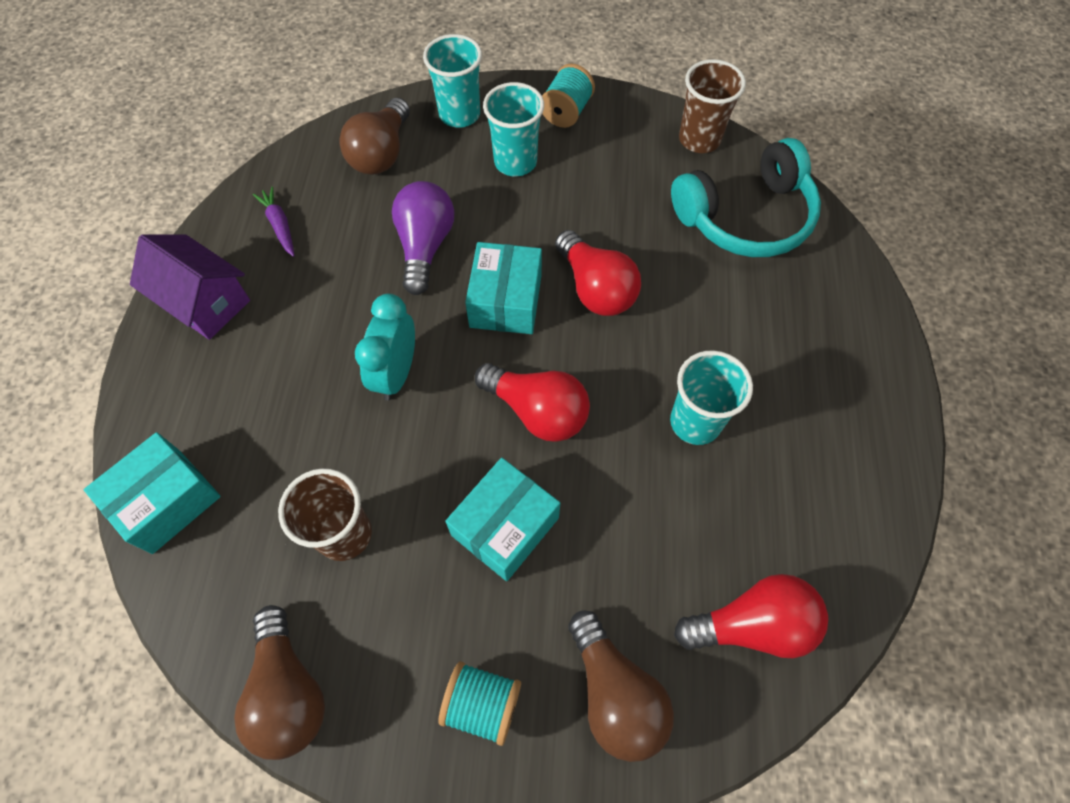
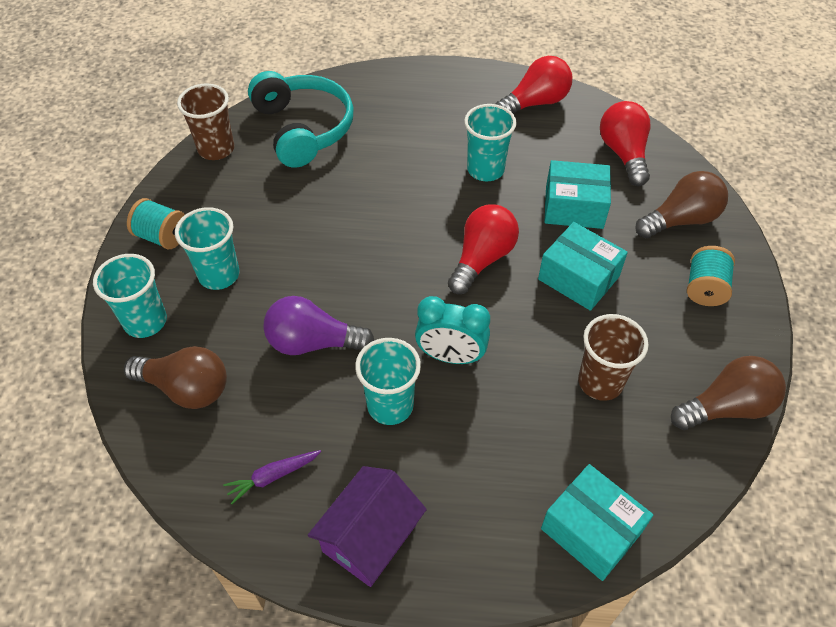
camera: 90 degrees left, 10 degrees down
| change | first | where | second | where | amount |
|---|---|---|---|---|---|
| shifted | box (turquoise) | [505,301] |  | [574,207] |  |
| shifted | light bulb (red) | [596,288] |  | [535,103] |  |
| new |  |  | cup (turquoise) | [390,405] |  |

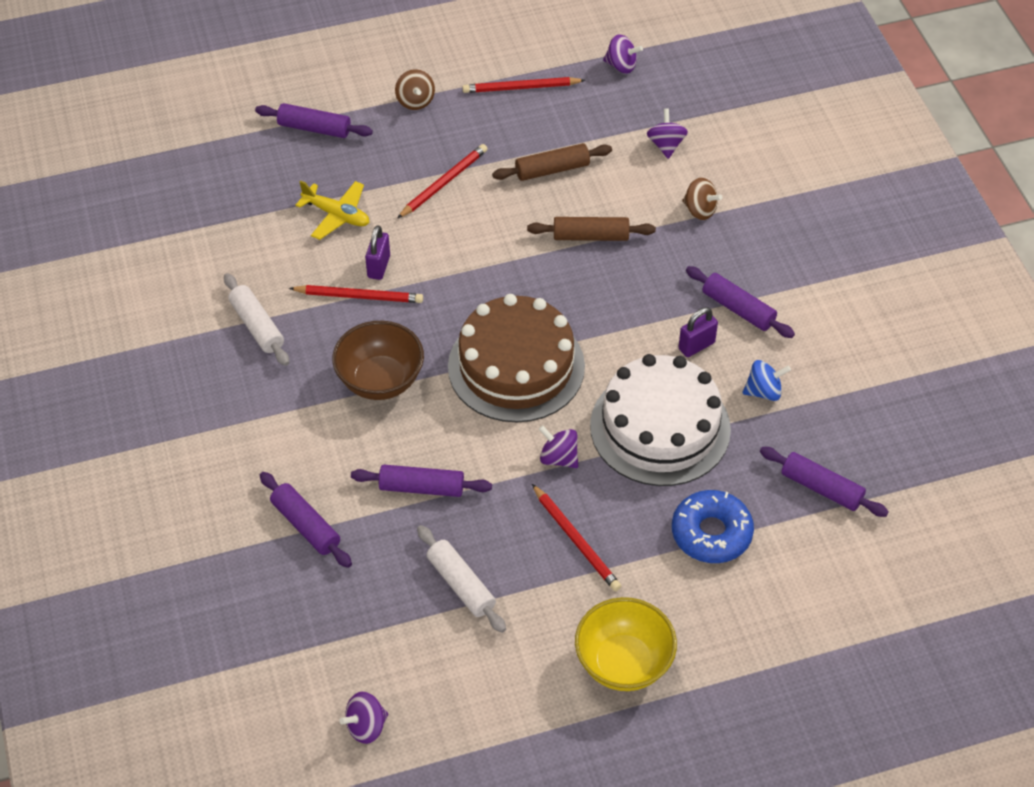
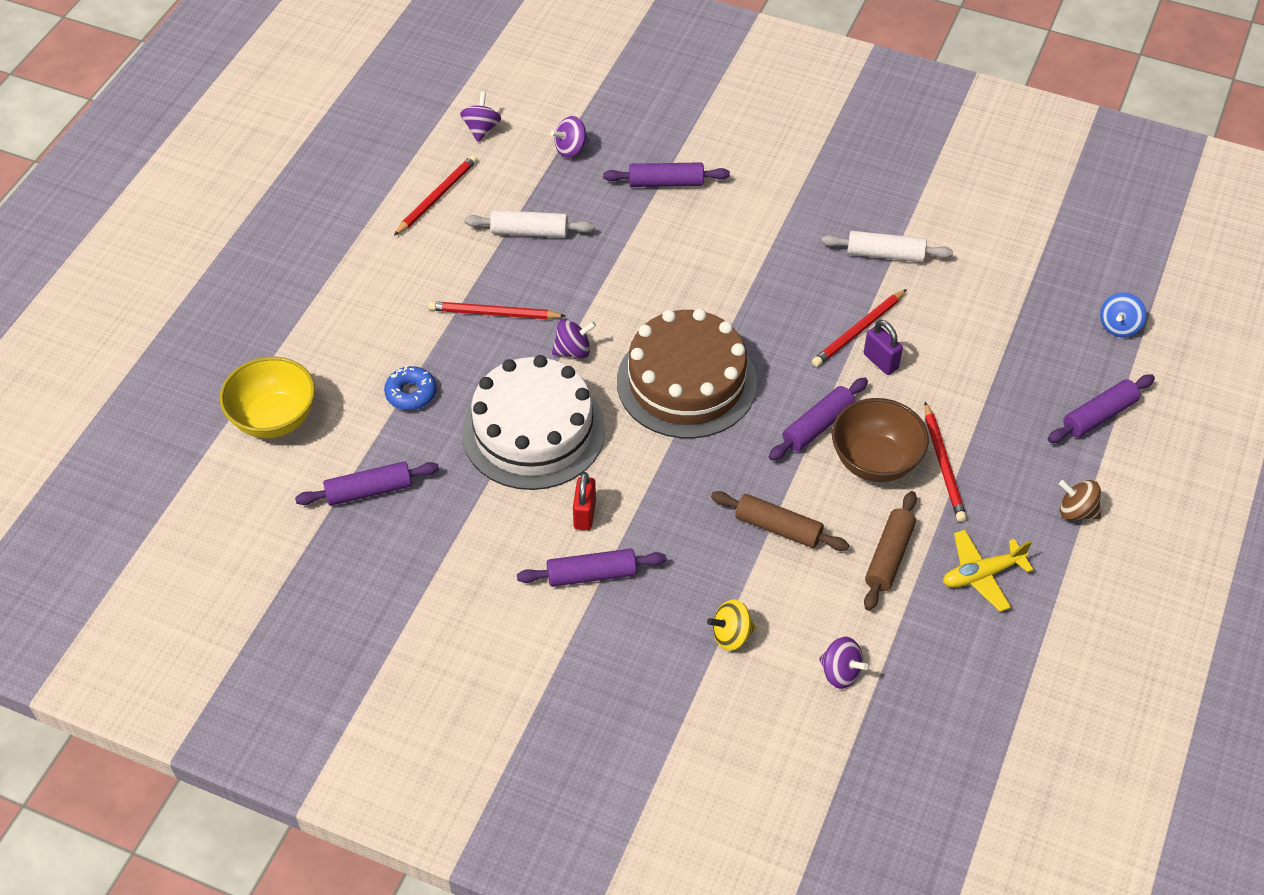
camera: 130 degrees right, 0 degrees up
| change | first | where | second | where | amount |
|---|---|---|---|---|---|
| shifted | plane (yellow) | [337,215] |  | [982,575] |  |
| shifted | bowl (brown) | [380,381] |  | [875,461] |  |
| shifted | rolling pin (purple) | [421,487] |  | [818,426] |  |
| shifted | pencil (red) | [521,88] |  | [437,196] |  |
| rotated | rolling pin (brown) | [590,236] |  | [778,528] | 75 degrees clockwise |
| shifted | bowl (yellow) | [623,663] |  | [274,419] |  |
| shifted | spinning top (purple) | [621,66] |  | [571,149] |  |
| scaled | donut (blue) | [711,533] |  | [411,393] | x0.66 |
| repainted | padlock (purple) | [696,346] | padlock (red) | [584,514] |  |
| repainted | spinning top (brown) | [700,210] | spinning top (yellow) | [731,635] |  |
| shifted | spinning top (blue) | [764,391] |  | [1119,326] |  |

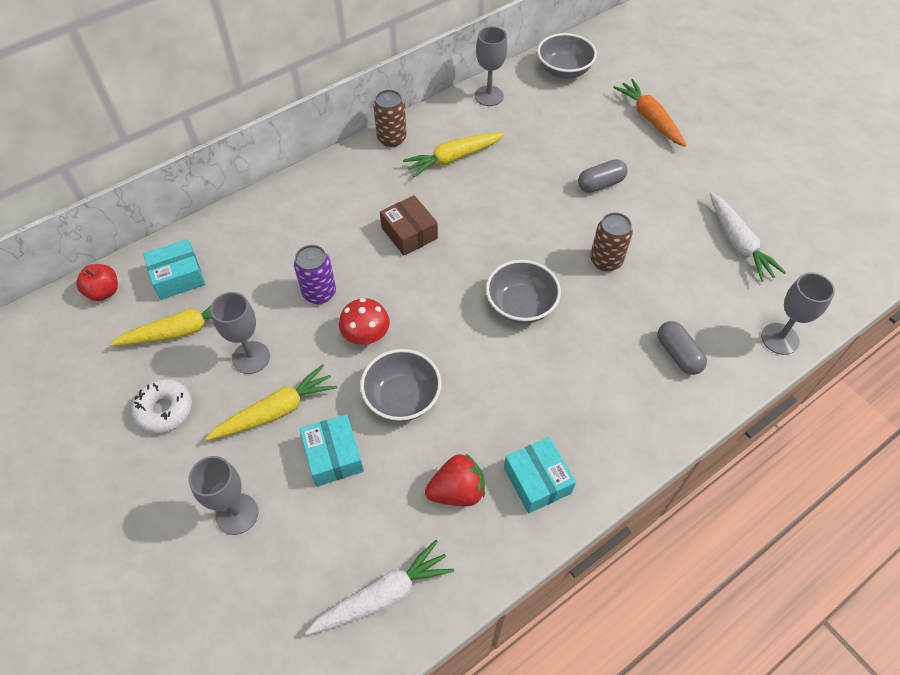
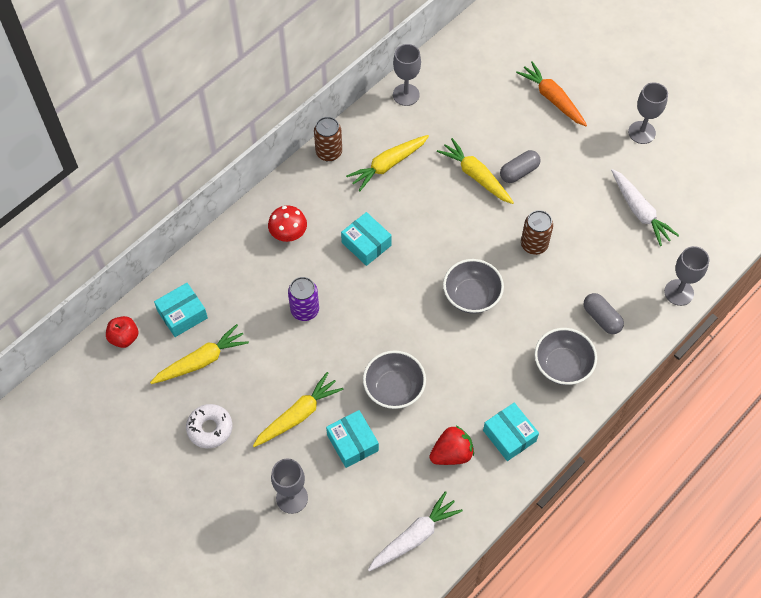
camera: 10 degrees left, 5 degrees up
| change | first | where | second | where | amount |
|---|---|---|---|---|---|
| shifted | goblet (grey) | [251,357] |  | [641,132] |  |
| shifted | mushroom (red) | [366,335] |  | [288,233] |  |
| repainted | box (brown) | [409,233] | box (turquoise) | [366,244] |  |
| shifted | bowl (grey) | [564,71] |  | [562,365] |  |
| new |  |  | carrot (yellow) | [476,176] |  |

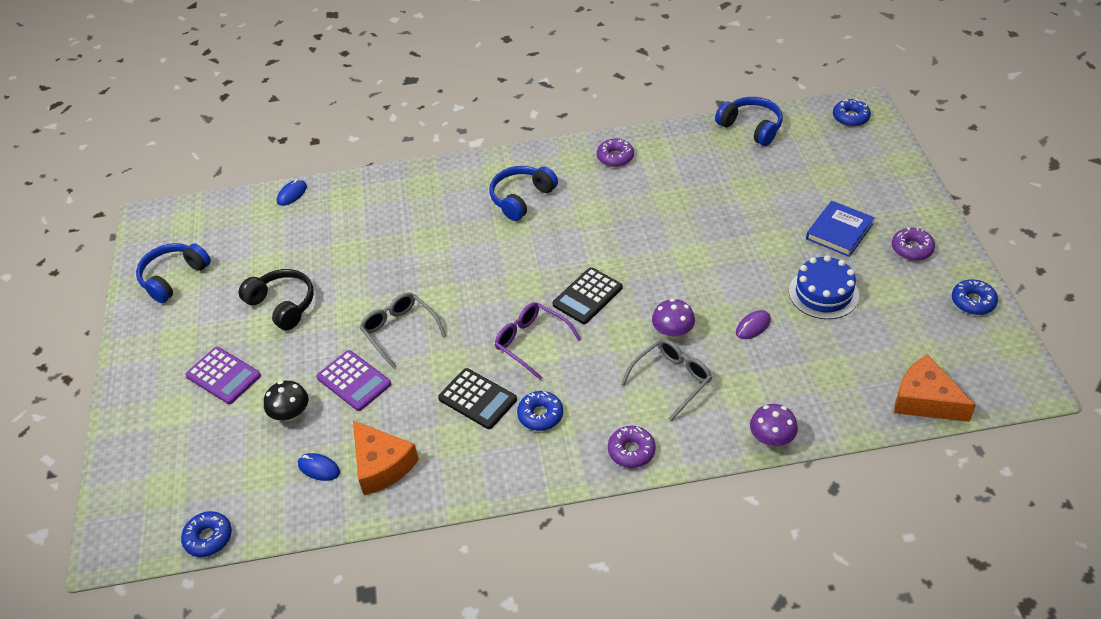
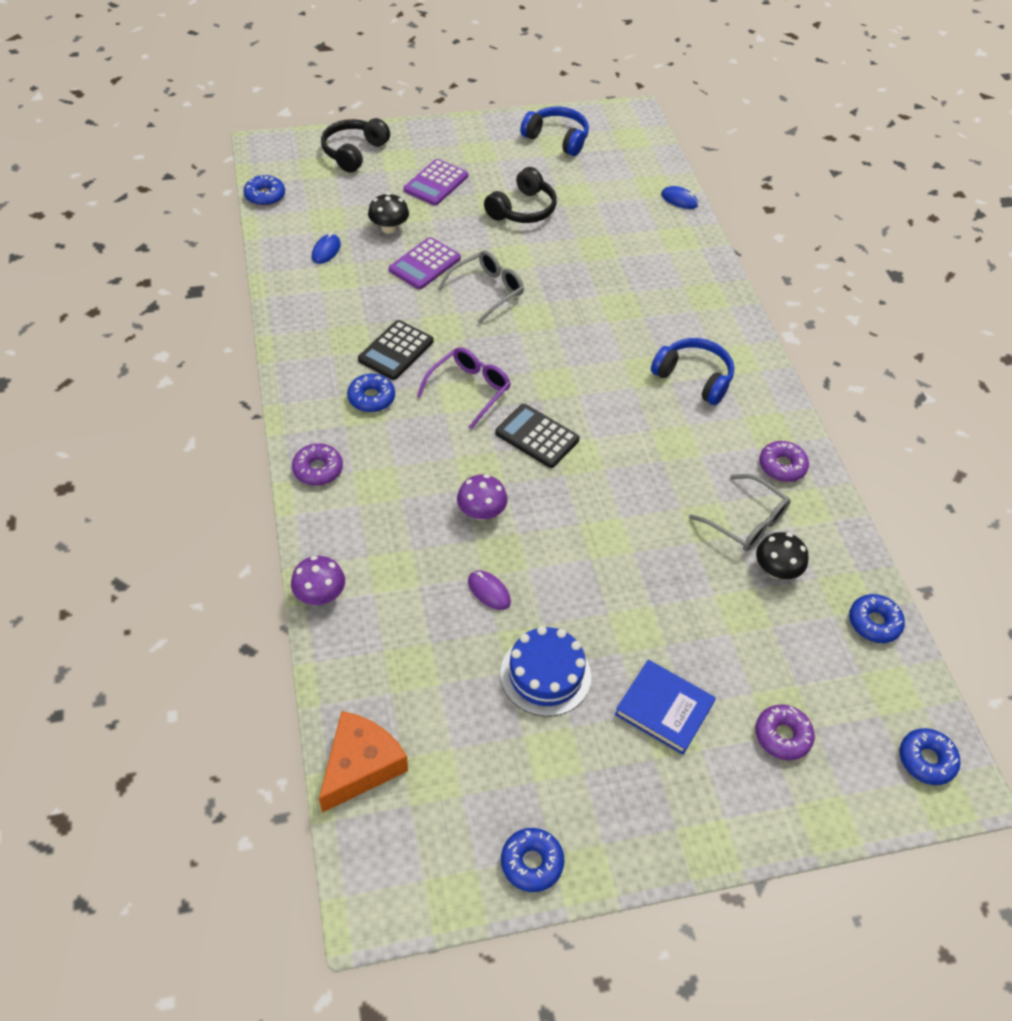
camera: 80 degrees right, 5 degrees up
| change | first | where | second | where | amount |
|---|---|---|---|---|---|
| gone | cheese (orange) | [382,465] |  |  |  |
| shifted | glasses (grey) | [672,380] |  | [746,522] |  |
| swapped | headphones (blue) | [751,127] | donut (blue) | [874,623] |  |
| shifted | donut (purple) | [912,249] |  | [782,736] |  |
| new |  |  | headphones (black) | [354,152] |  |
| new |  |  | mushroom (black) | [776,570] |  |

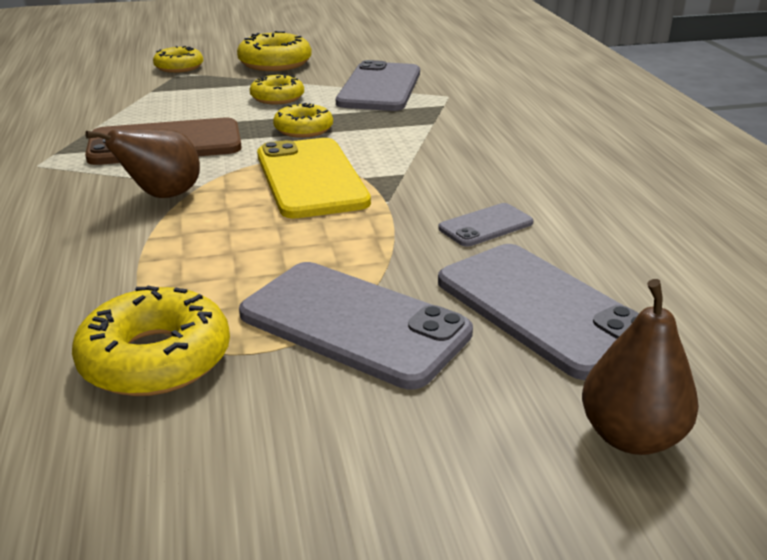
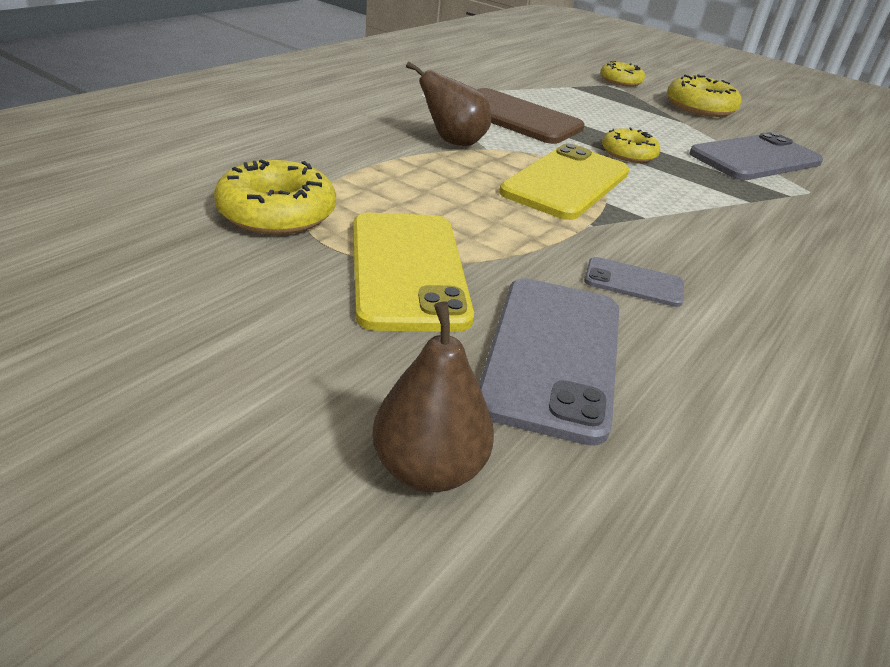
camera: 45 degrees right, 5 degrees up
| change | first | where | second | where | amount |
|---|---|---|---|---|---|
| repainted | phone (grey) | [354,324] | phone (yellow) | [407,270] |  |
| gone | donut (yellow) | [277,97] |  |  |  |

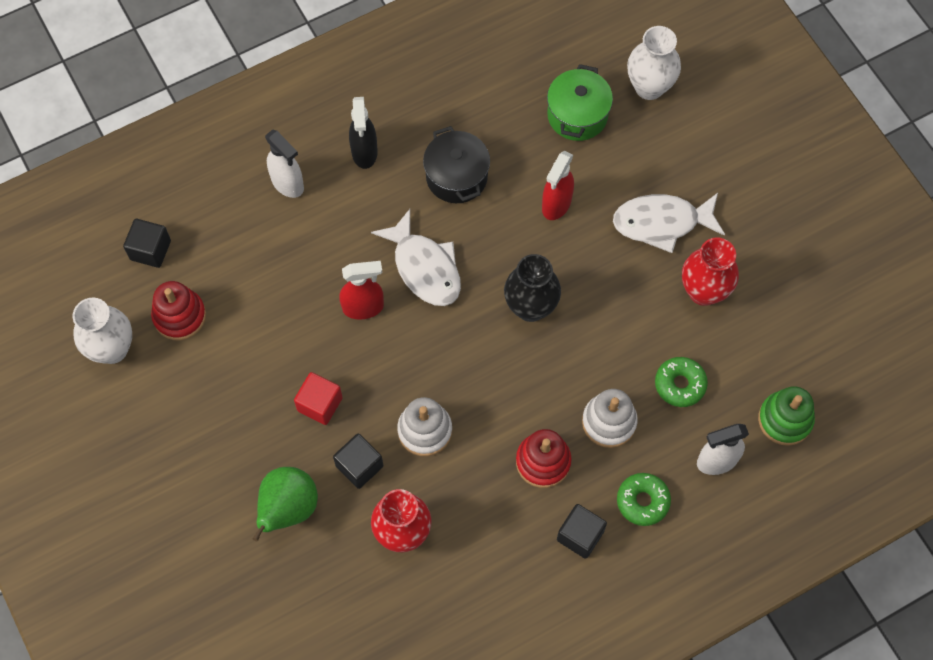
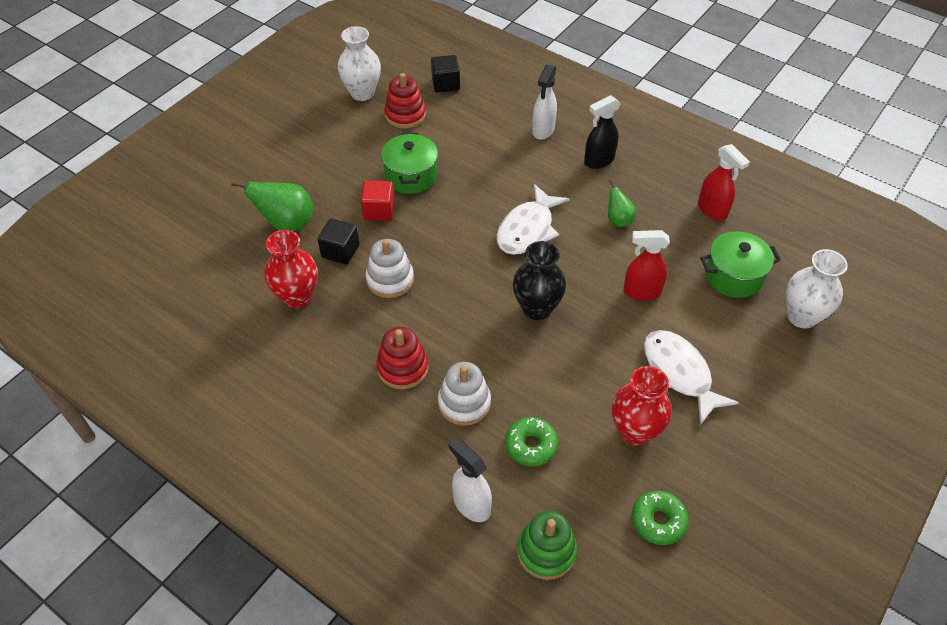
camera: 65 degrees right, 15 degrees down
| change | first | where | second | where | amount |
|---|---|---|---|---|---|
| shifted | spray bottle (red) | [363,307] |  | [712,210] |  |
| swapped | pot (black) | [456,177] | pear (green) | [618,220] |  |
| gone | cube (black) | [580,535] |  |  |  |
| shifted | donut (green) | [642,501] |  | [658,521] |  |
| new |  |  | pot (green) | [411,176] |  |

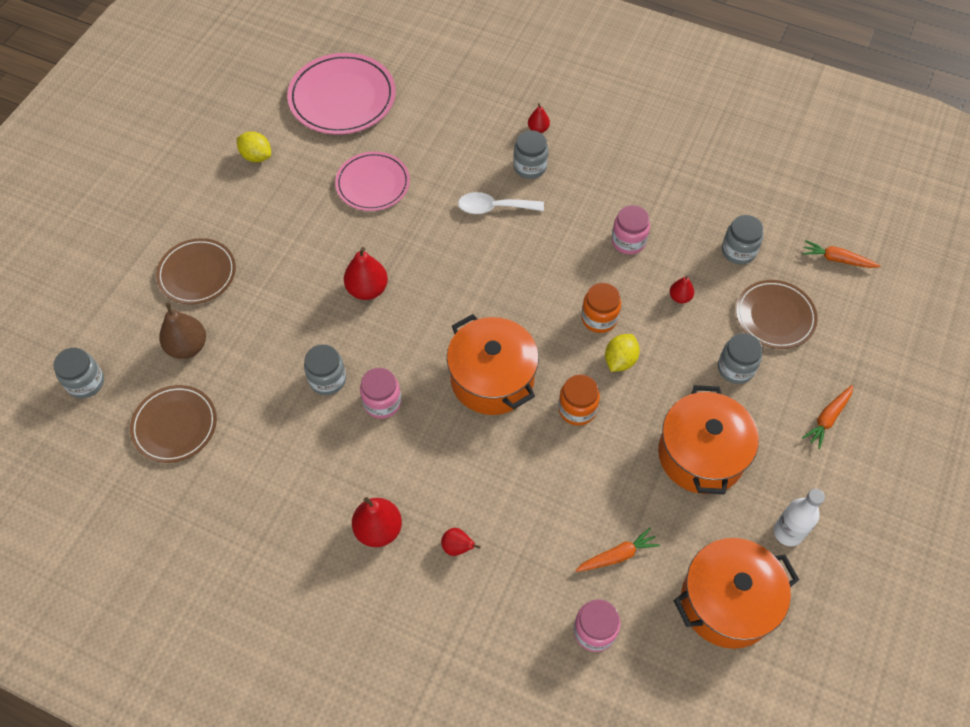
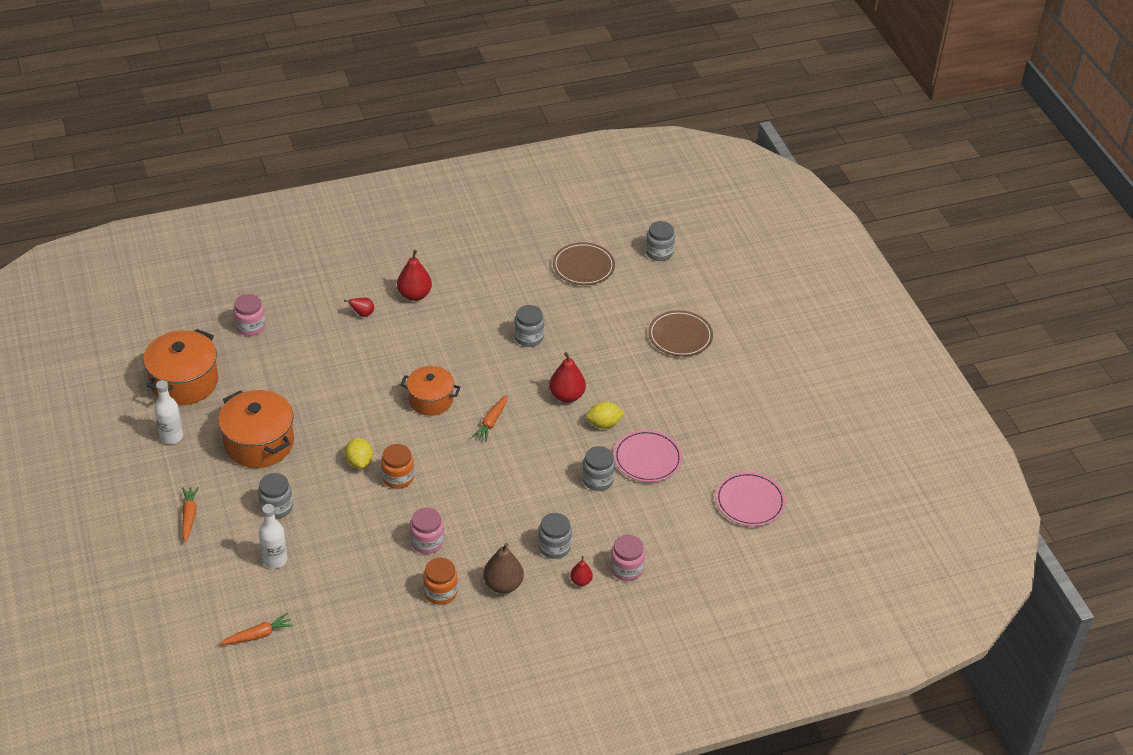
camera: 135 degrees right, 15 degrees down
| change | first | where | second | where | amount |
|---|---|---|---|---|---|
| shifted | pear (brown) | [188,347] |  | [503,585] |  |
| shifted | lemon (yellow) | [256,156] |  | [604,424] |  |
| scaled | plate (pink) | [342,98] |  | [750,501] | x0.66 |
| shifted | jar (pink) | [382,402] |  | [626,569] |  |
| scaled | pot (orange) | [492,379] |  | [430,400] | x0.66 |
| gone | spoon (white) | [494,207] |  |  |  |
| shifted | jar (orange) | [577,409] |  | [440,592] |  |
| shifted | carrot (orange) | [617,555] |  | [491,422] |  |
| gone | pear (red) | [680,297] |  |  |  |
| shifted | jar (grey) | [738,251] |  | [597,480] |  |
| swapped | plate (brown) | [775,316] | bottle (white) | [275,560] |  |

